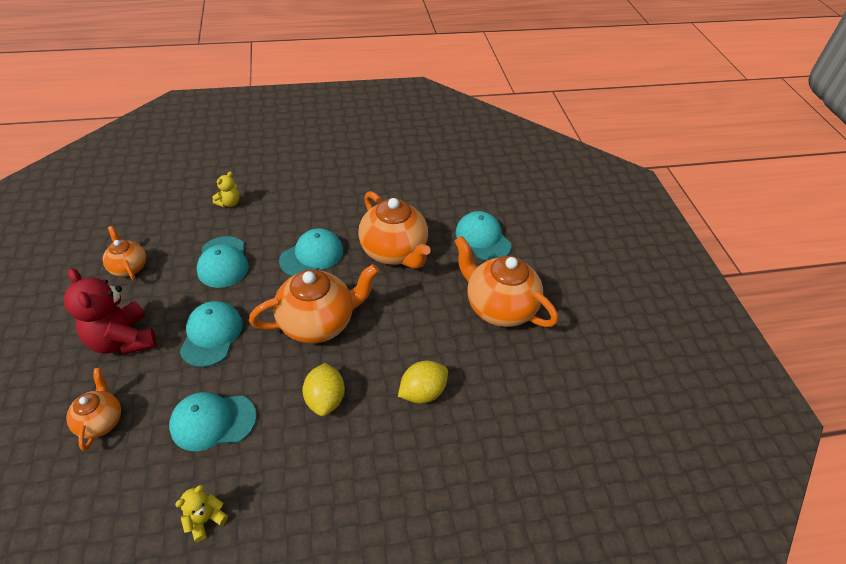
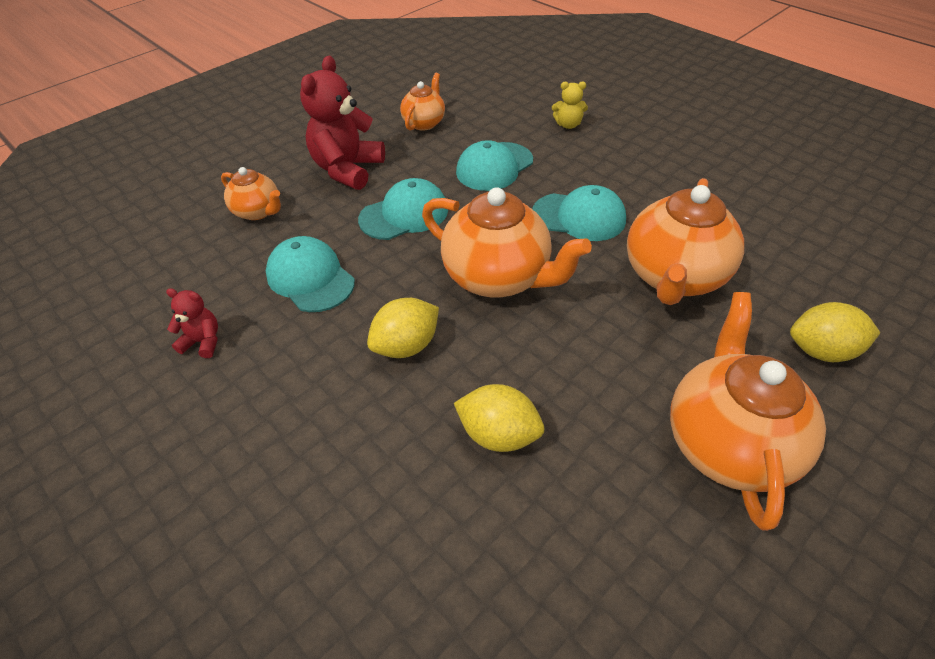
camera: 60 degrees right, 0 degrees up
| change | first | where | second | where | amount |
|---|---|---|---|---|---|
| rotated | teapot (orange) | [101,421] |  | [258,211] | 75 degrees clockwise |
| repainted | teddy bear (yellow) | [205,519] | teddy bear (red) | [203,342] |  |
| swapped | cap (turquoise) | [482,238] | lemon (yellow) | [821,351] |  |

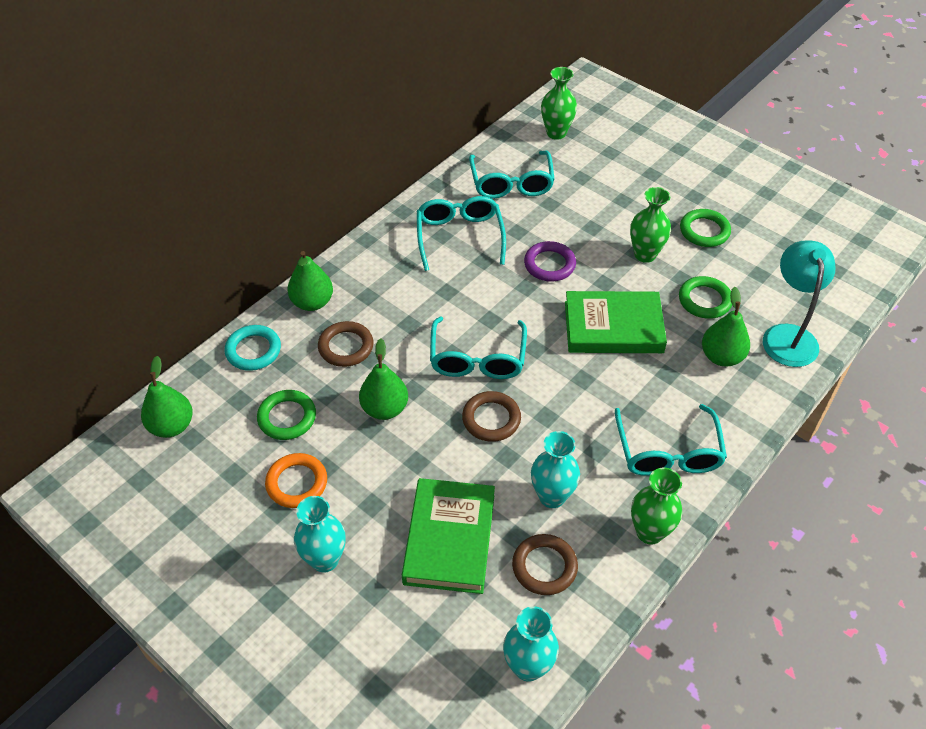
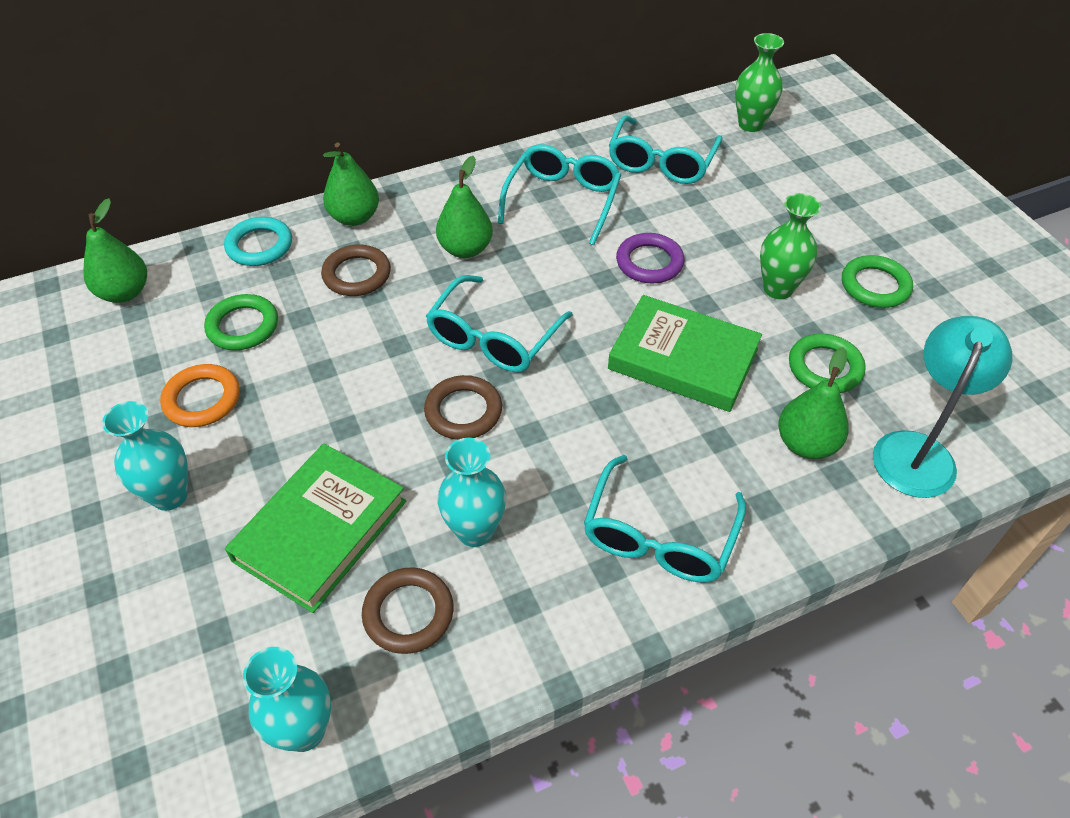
camera: 25 degrees right, 0 degrees up
| change | first | where | second | where | amount |
|---|---|---|---|---|---|
| shifted | pear (green) | [385,408] |  | [465,249] |  |
| gone | vase (green) | [649,532] |  |  |  |

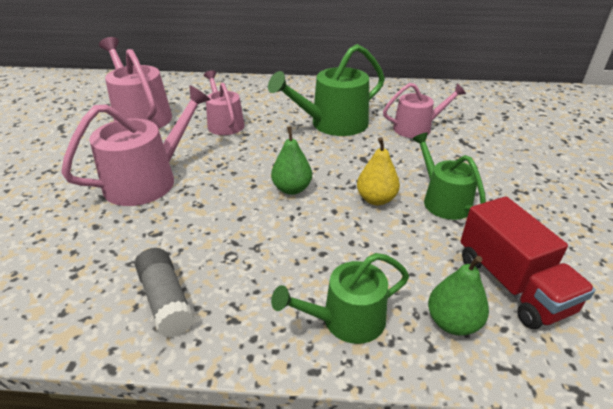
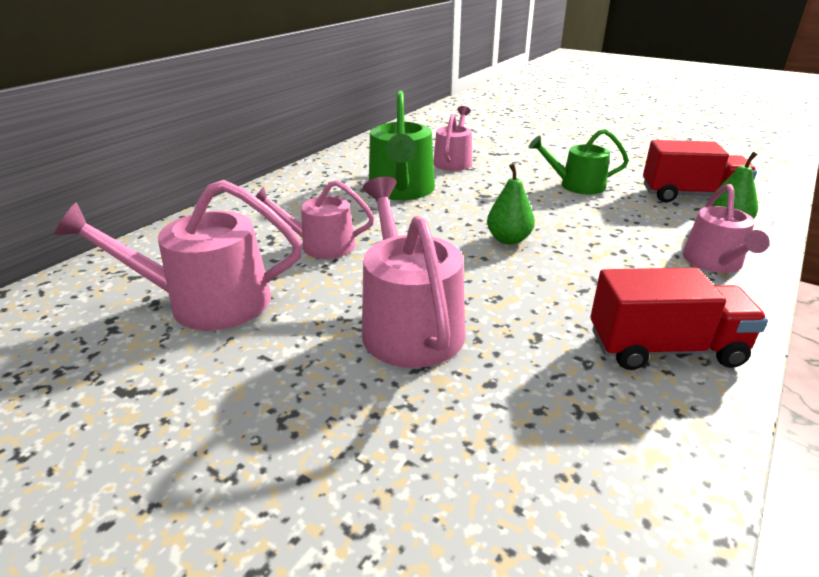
camera: 60 degrees left, 5 degrees down
| change | first | where | second | where | amount |
|---|---|---|---|---|---|
| swapped | glue stick (grey) | [166,300] | truck (red) | [664,348] |  |
| repainted | watering can (green) | [346,320] | watering can (pink) | [714,262] |  |
| gone | pear (yellow) | [376,199] |  |  |  |

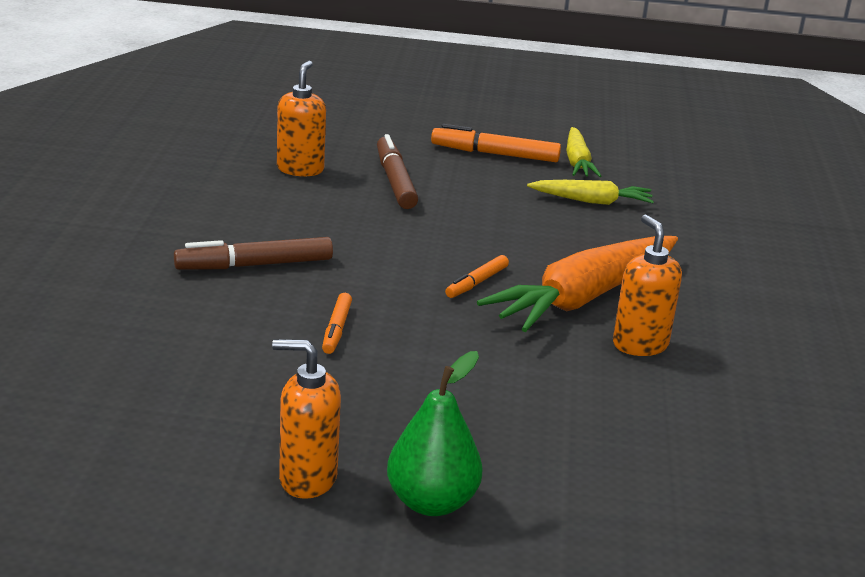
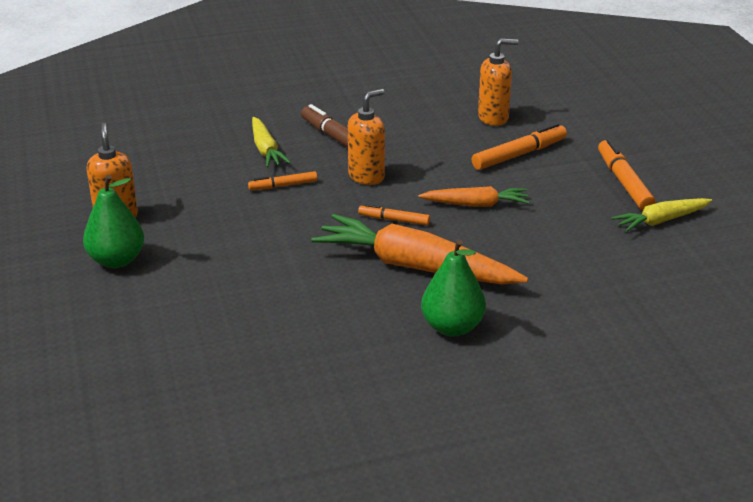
camera: 70 degrees right, 5 degrees up
| change | first | where | second | where | amount |
|---|---|---|---|---|---|
| repainted | marker (brown) | [395,181] | marker (orange) | [519,155] |  |
| shifted | carrot (yellow) | [591,201] |  | [266,150] |  |
| shifted | soap dispenser (orange) | [639,344] |  | [366,176] |  |
| new |  |  | carrot (orange) | [475,204] |  |
| new |  |  | pear (green) | [452,327] |  |

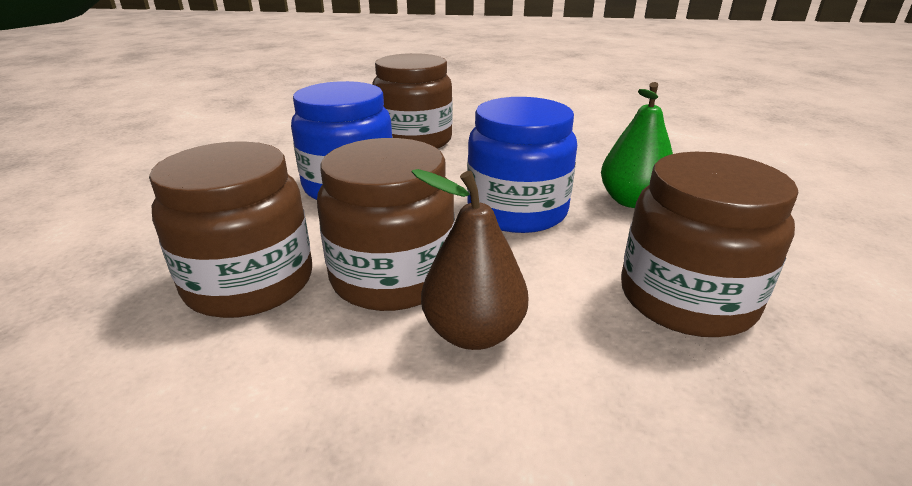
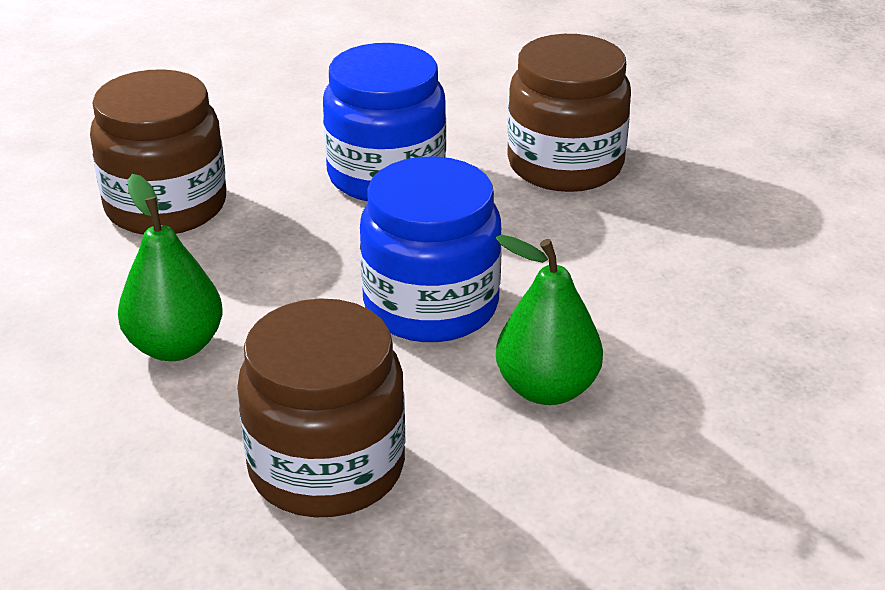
camera: 60 degrees right, 5 degrees up
| change | first | where | second | where | amount |
|---|---|---|---|---|---|
| gone | jar (brown) | [392,277] |  |  |  |
| repainted | pear (brown) | [473,333] | pear (green) | [175,346] |  |

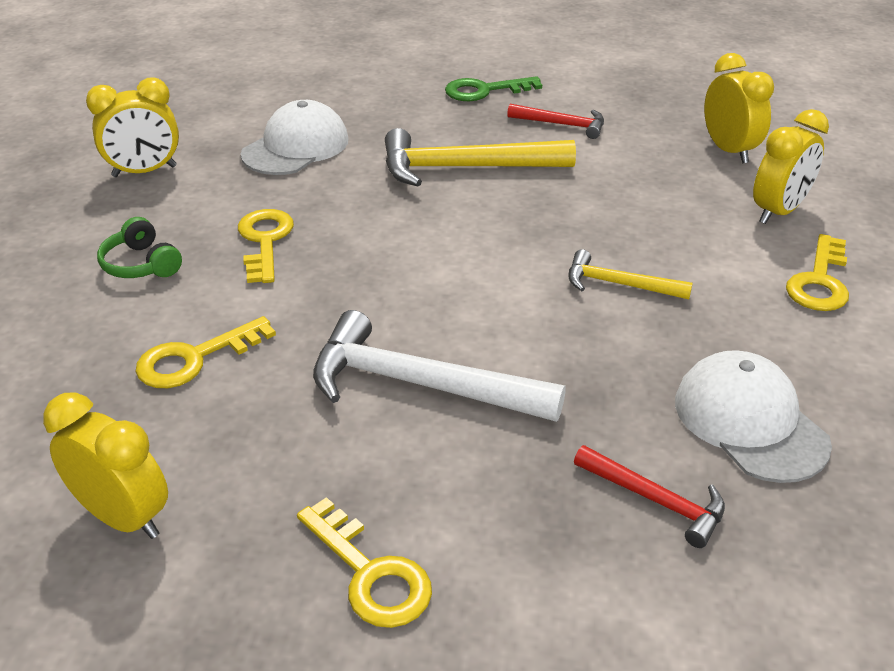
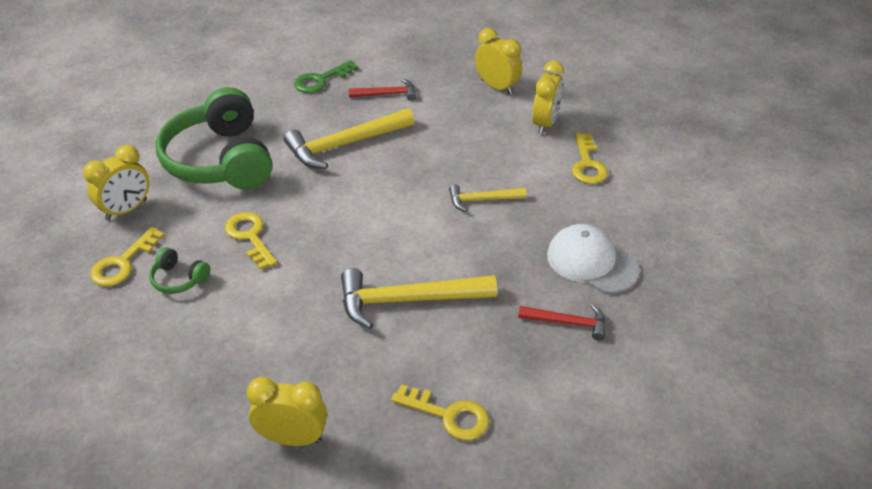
camera: 25 degrees left, 5 degrees up
| change | first | where | second | where | amount |
|---|---|---|---|---|---|
| shifted | key (yellow) | [195,358] |  | [123,263] |  |
| swapped | cap (white) | [296,147] | headphones (green) | [221,160] |  |
| repainted | hammer (white) | [418,384] | hammer (yellow) | [407,300] |  |

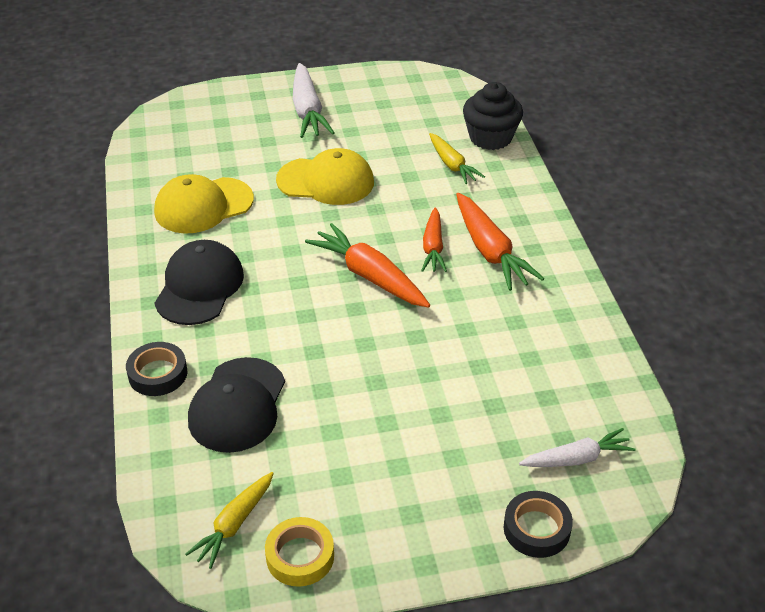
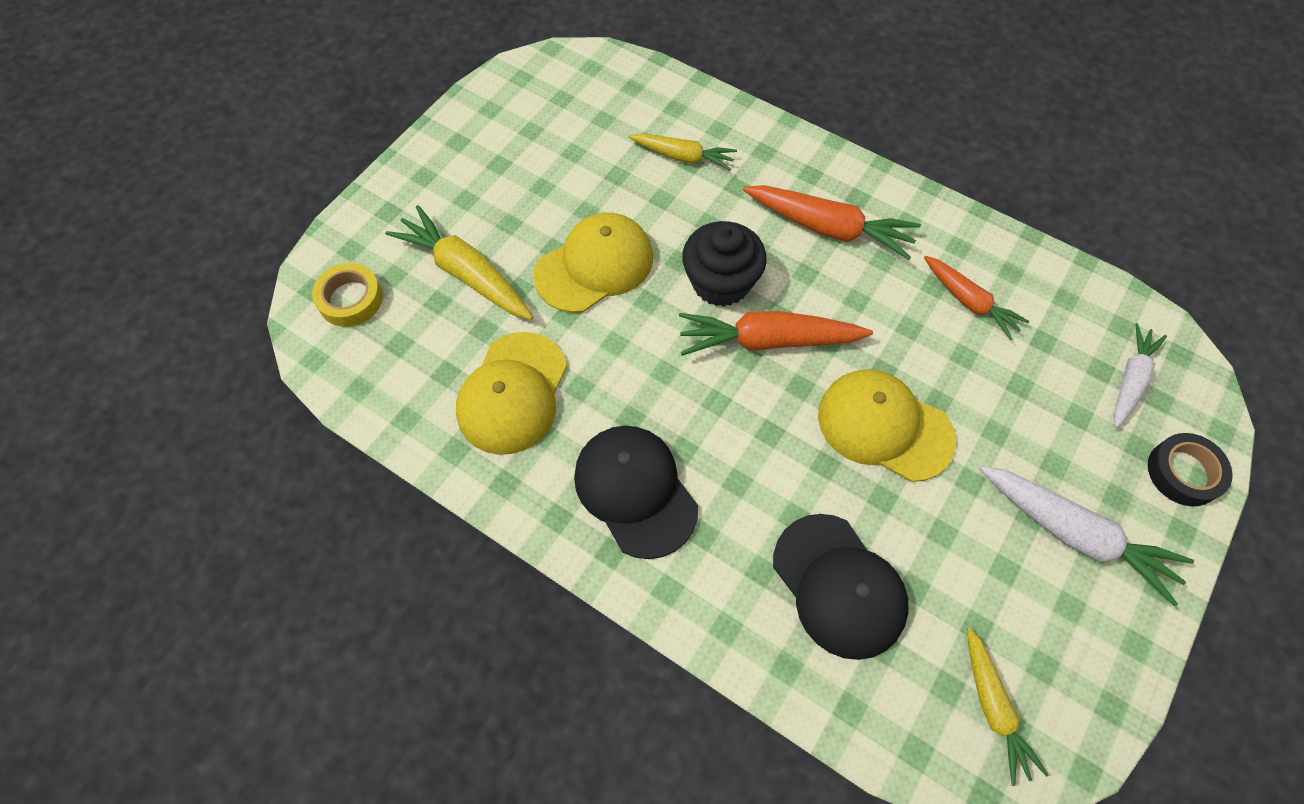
camera: 45 degrees left, 20 degrees up
| change | first | where | second | where | amount |
|---|---|---|---|---|---|
| gone | tape (black) | [158,374] |  |  |  |
| shifted | tape (yellow) | [300,556] |  | [350,299] |  |
| shifted | carrot (white) | [308,111] |  | [1075,534] |  |
| shifted | carrot (orange) | [433,247] |  | [969,302] |  |
| shifted | cupcake (black) | [490,137] |  | [721,282] |  |
| new |  |  | carrot (yellow) | [465,273] |  |
| new |  |  | cap (yellow) | [884,426] |  |

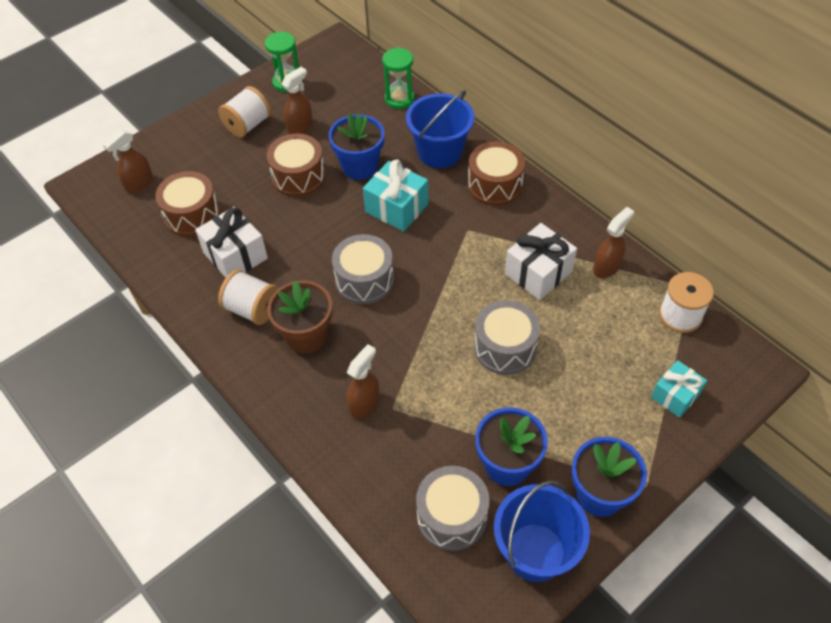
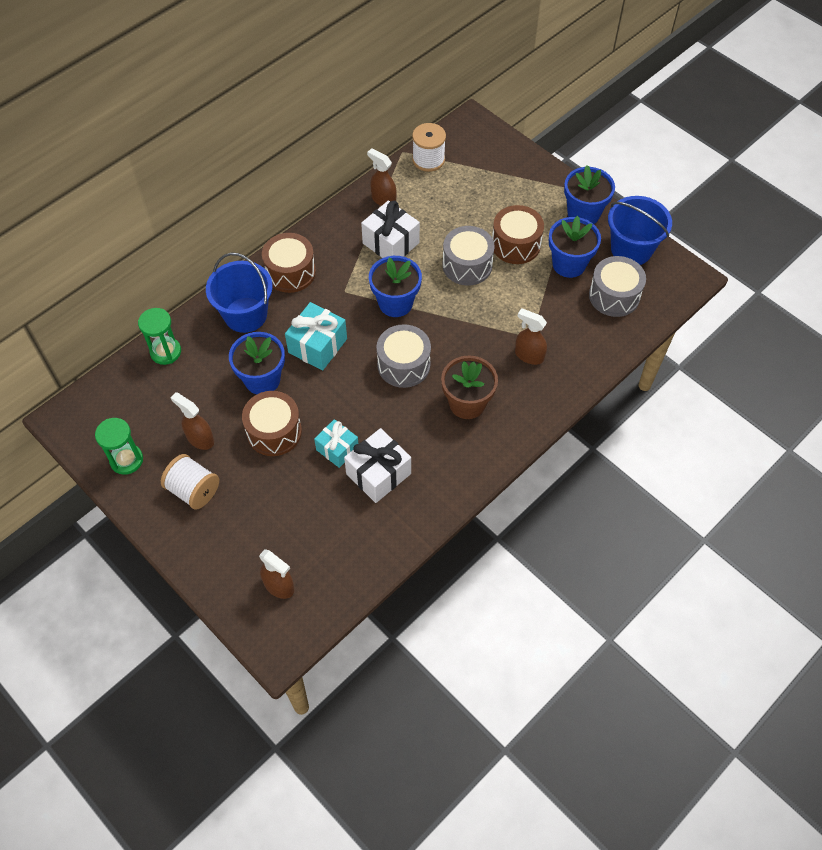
camera: 95 degrees left, 5 degrees up
| change | first | where | second | where | amount |
|---|---|---|---|---|---|
| shifted | drum (brown) | [192,215] |  | [516,244] |  |
| gone | spool (white) | [252,309] |  |  |  |
| shifted | gift (turquoise) | [675,395] |  | [337,449] |  |
| new |  |  | flower pot (blue) | [395,303] |  |

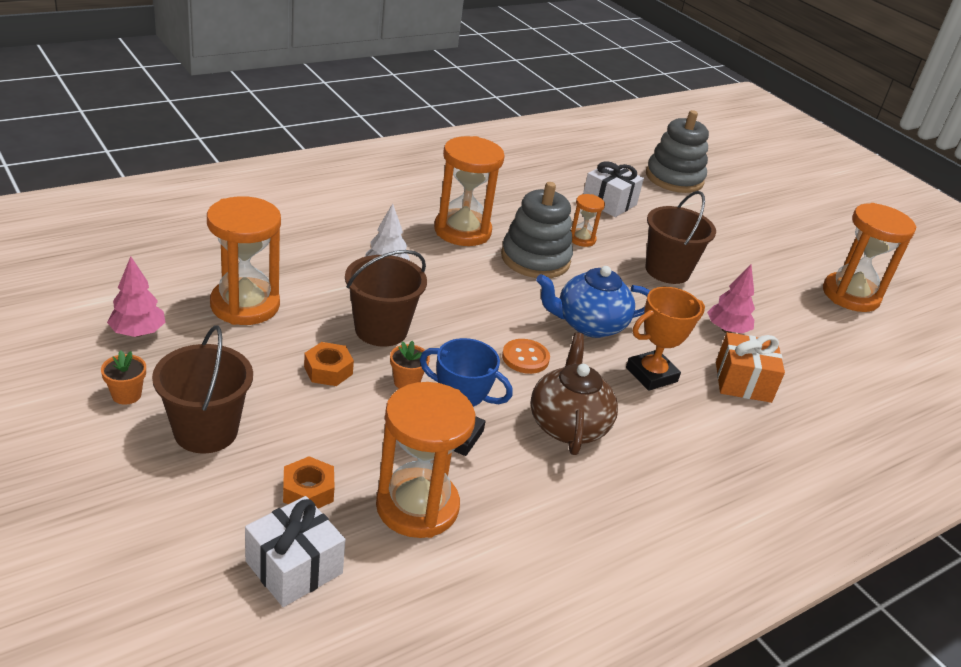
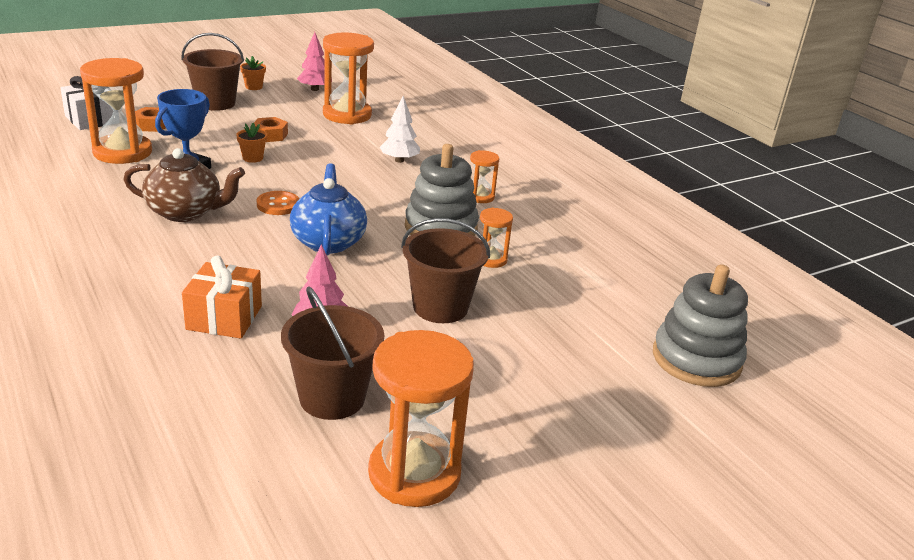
camera: 95 degrees right, 5 degrees down
| change | first | where | second | where | amount |
|---|---|---|---|---|---|
| shifted | bucket (brown) | [381,330] |  | [332,398] |  |
| scaled | hourglass (orange) | [462,231] |  | [480,197] | x0.50 |
| gone | gift (white) | [609,202] |  |  |  |
| gone | trophy (orange) | [651,375] |  |  |  |

